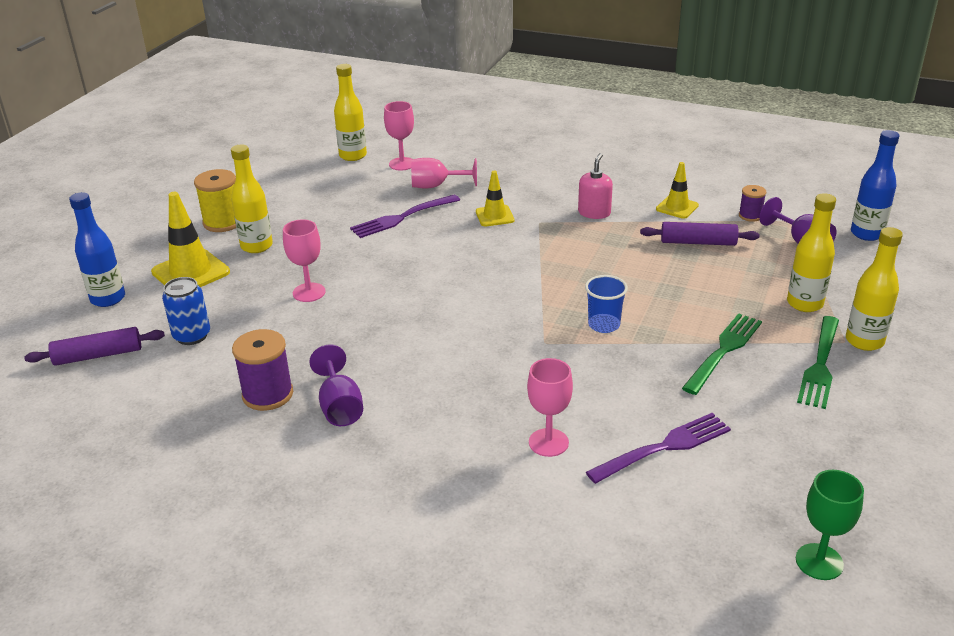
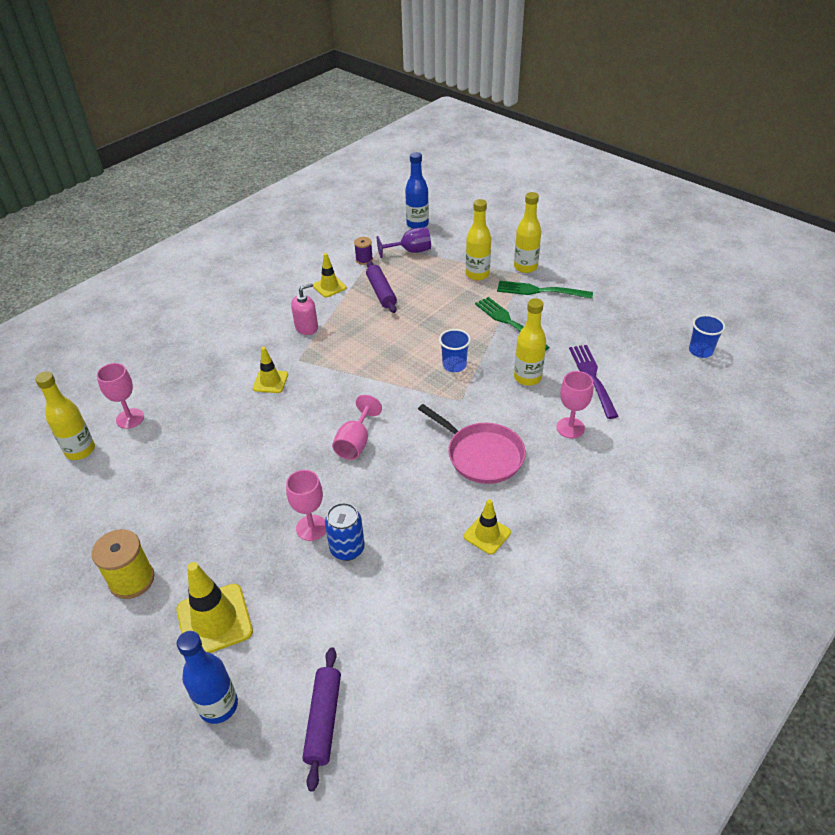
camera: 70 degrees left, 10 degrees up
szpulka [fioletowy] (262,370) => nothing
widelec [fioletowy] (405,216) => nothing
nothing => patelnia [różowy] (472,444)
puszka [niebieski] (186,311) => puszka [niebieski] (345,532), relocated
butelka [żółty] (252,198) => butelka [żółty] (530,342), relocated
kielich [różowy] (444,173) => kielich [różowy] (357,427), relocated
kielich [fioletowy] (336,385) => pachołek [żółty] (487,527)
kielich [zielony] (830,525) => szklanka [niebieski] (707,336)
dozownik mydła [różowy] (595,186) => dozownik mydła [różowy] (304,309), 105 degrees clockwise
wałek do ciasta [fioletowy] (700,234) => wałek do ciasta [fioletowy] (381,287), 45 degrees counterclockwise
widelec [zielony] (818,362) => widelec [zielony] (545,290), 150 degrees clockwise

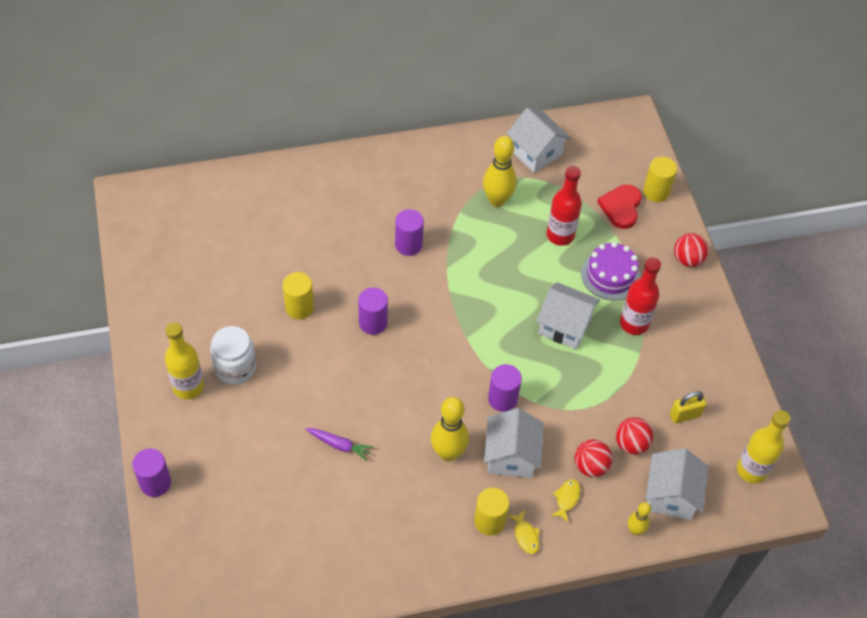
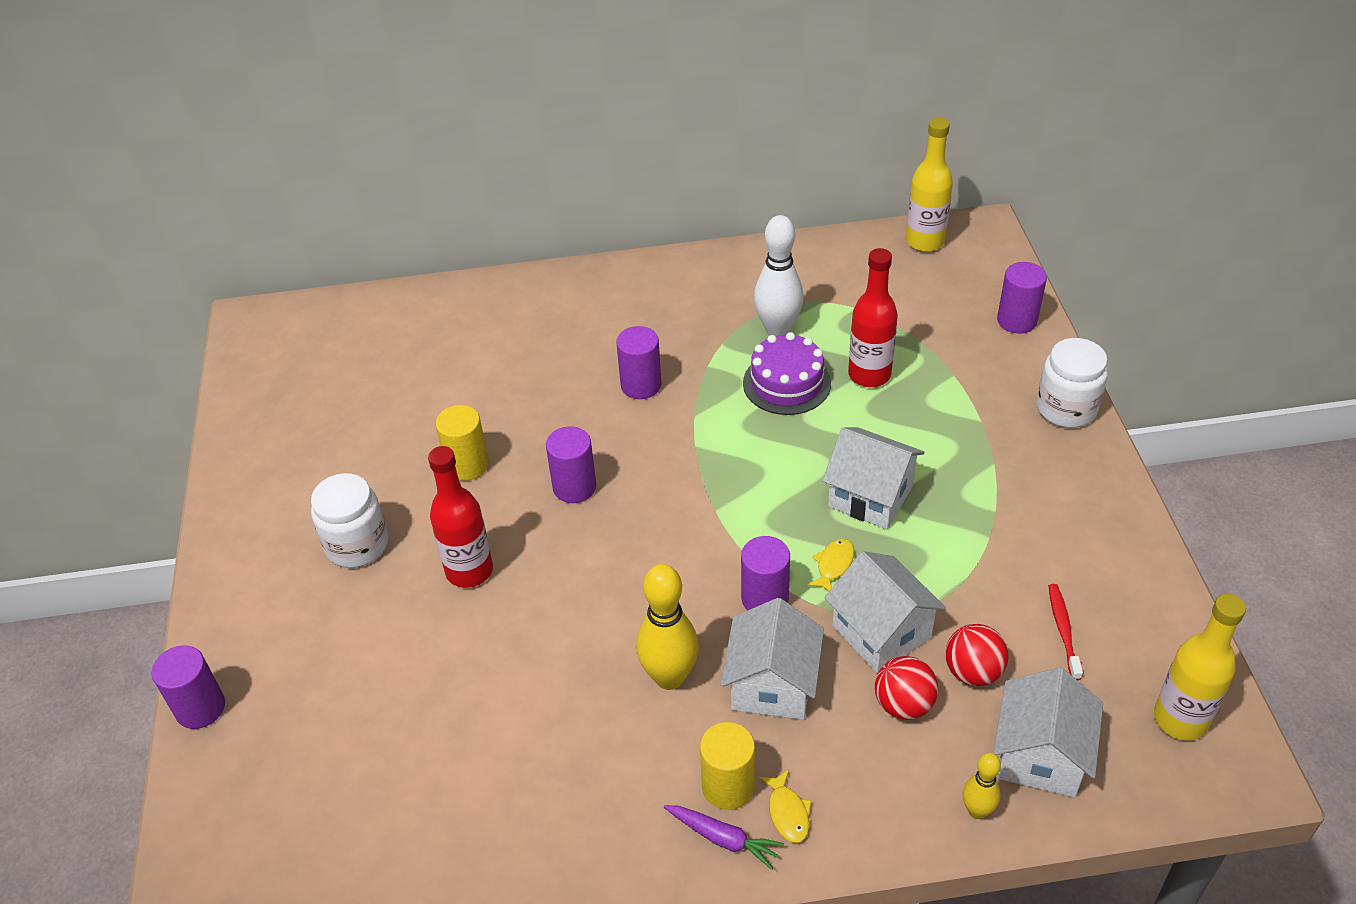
camera: 10 degrees right, 10 degrees down
serce [czerwony] (619,206) => nothing
butelka [żółty] (184,360) => butelka [żółty] (929,184), relocated
marchewka [fioletowy] (339,444) => marchewka [fioletowy] (724,837), relocated
domek [biały] (539,140) => domek [biały] (885,611), relocated
ryba [żółty] (565,501) => ryba [żółty] (830,564), relocated
tort [fioletowy] (611,271) => tort [fioletowy] (787,373), relocated
butelka [czerwony] (640,296) => butelka [czerwony] (460,517), relocated
kłódka [żółty] (688,407) => szczoteczka do zębów [czerwony] (1066,632)
piłka [czerwony] (691,250) => słoik [biały] (1072,383)
kręgiel [żółty] (499,171) => kręgiel [biały] (779,275)
walec [żółty] (660,179) => walec [fioletowy] (1022,297)

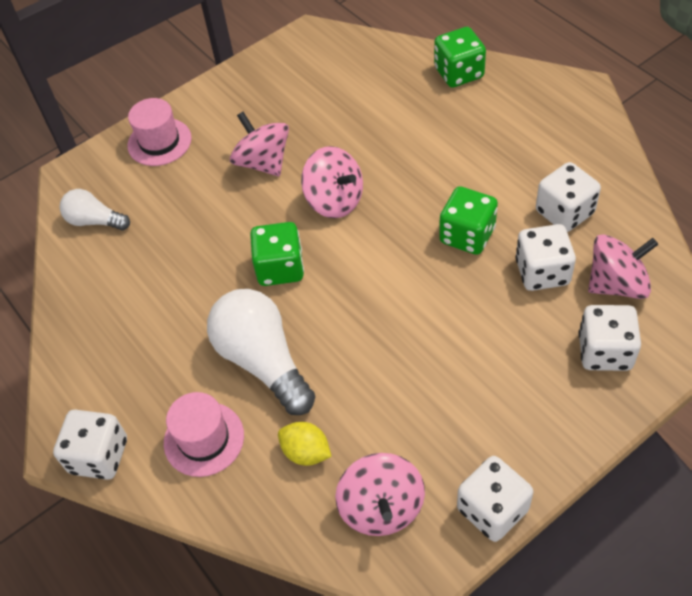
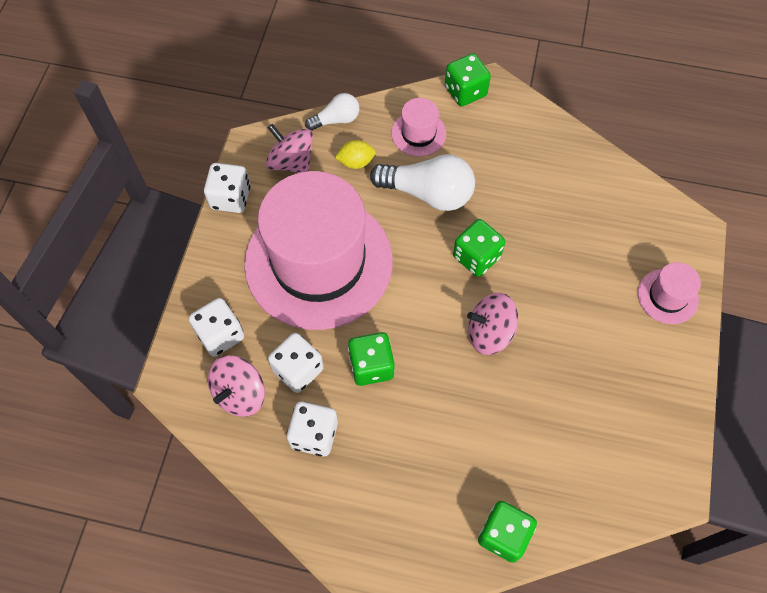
camera: 135 degrees right, 10 degrees up
bączek [różowy] (259,144) => nothing
nothing => kapelusz [różowy] (318,250)
żarówka [biały] (95,209) => żarówka [biały] (332,112), relocated
kostka do gry [biały] (90,445) => kostka do gry [zielony] (468,79)

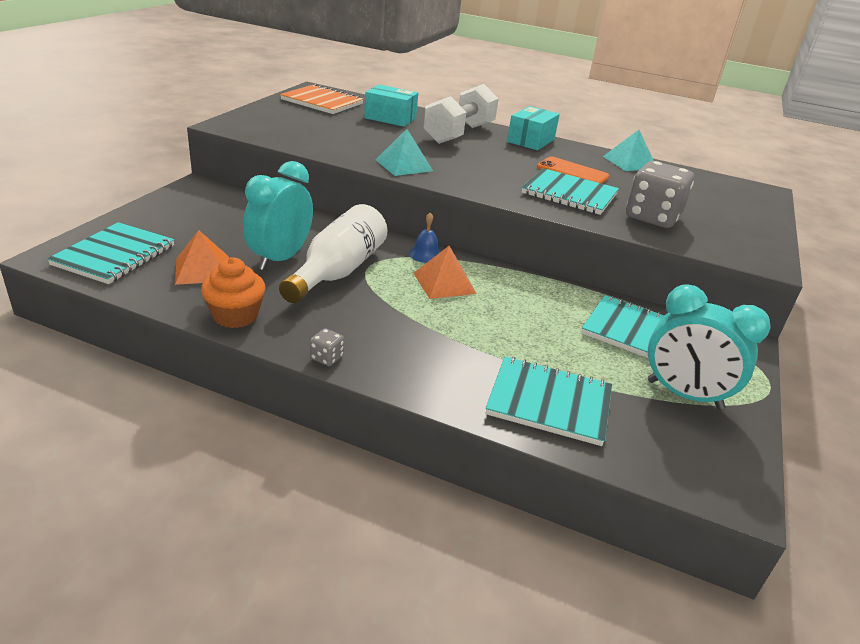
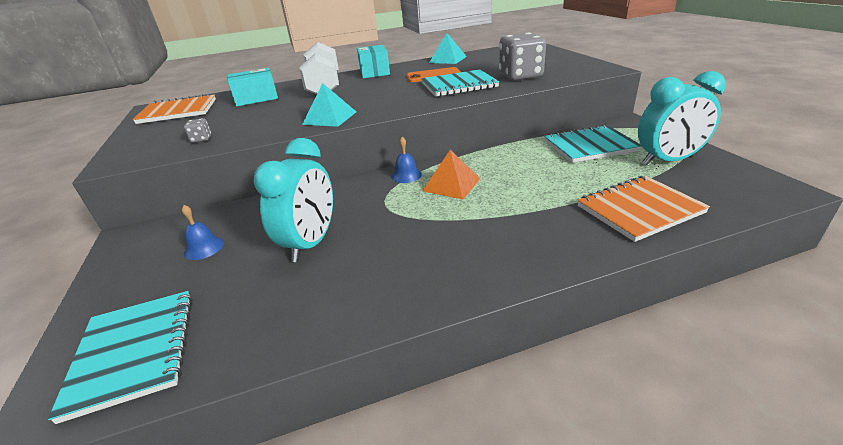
camera: 35 degrees left, 0 degrees up
piramida [pomarańczowy] (202,257) => nothing
muffinka [pomarańczowy] (233,292) => nothing
butelka [biały] (333,253) => nothing
nothing => dzwonek [niebieski] (203,232)
kostka do gry [szary] (327,347) => kostka do gry [szary] (197,130), relocated
zeszyt [turkusowy] (549,401) => zeszyt [pomarańczowy] (643,209)
budzik [turkusowy] (278,215) => budzik [turkusowy] (293,200), 150 degrees counterclockwise

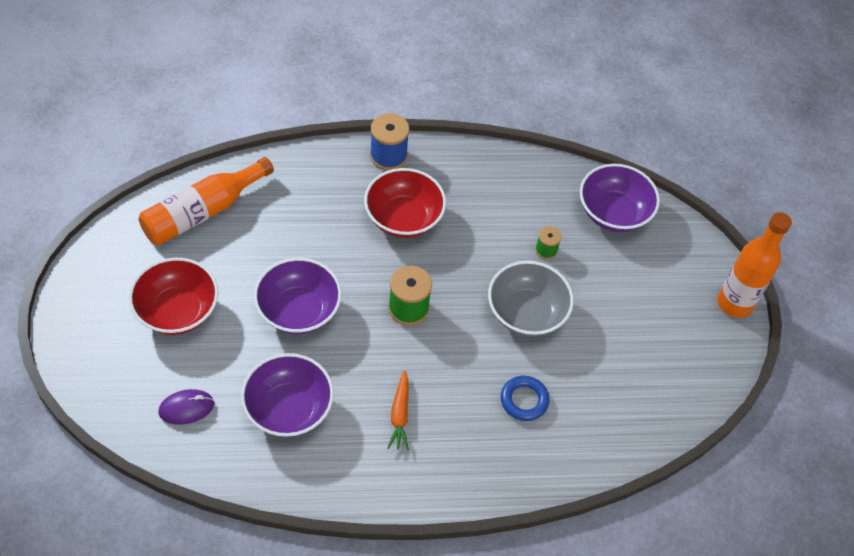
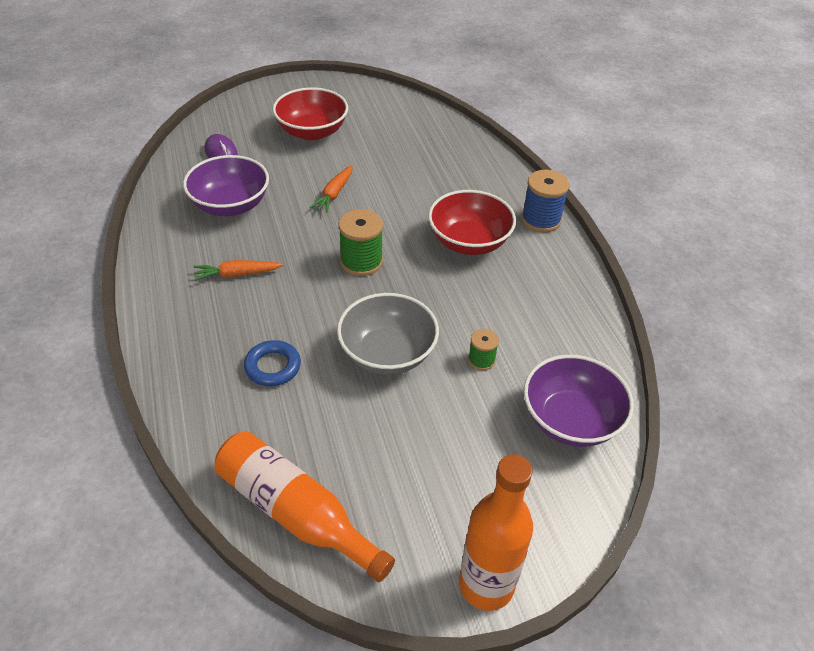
camera: 80 degrees right, 10 degrees down
butelka [pomarańczowy] (206,201) => butelka [pomarańczowy] (304,506), relocated
miska [fioletowy] (298,296) => marchewka [pomarańczowy] (331,189)

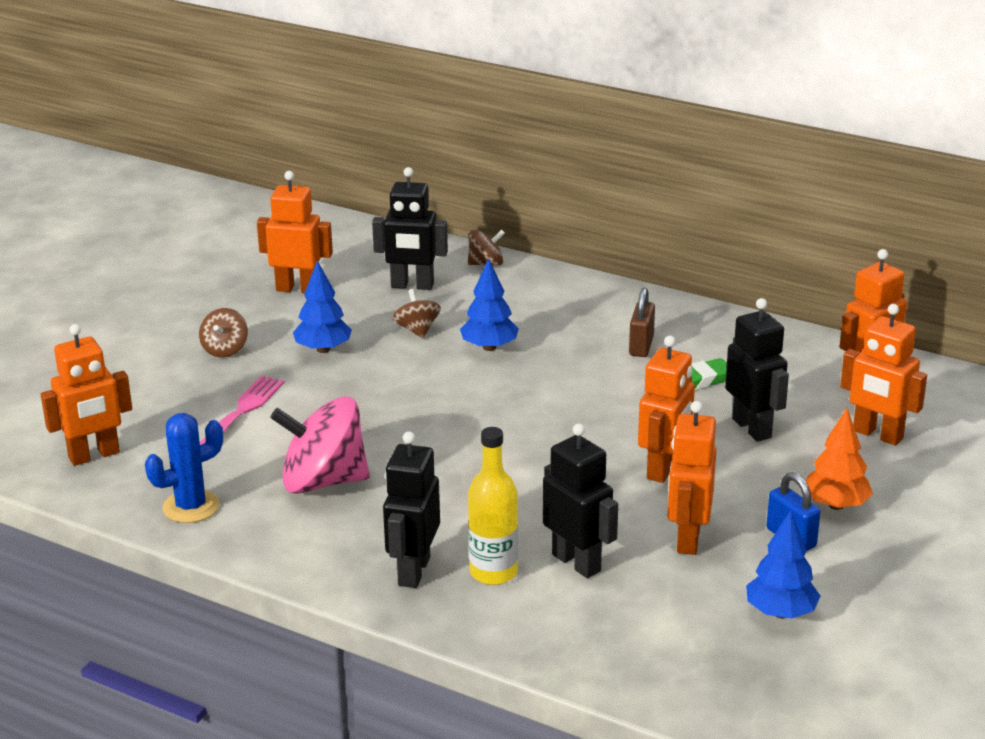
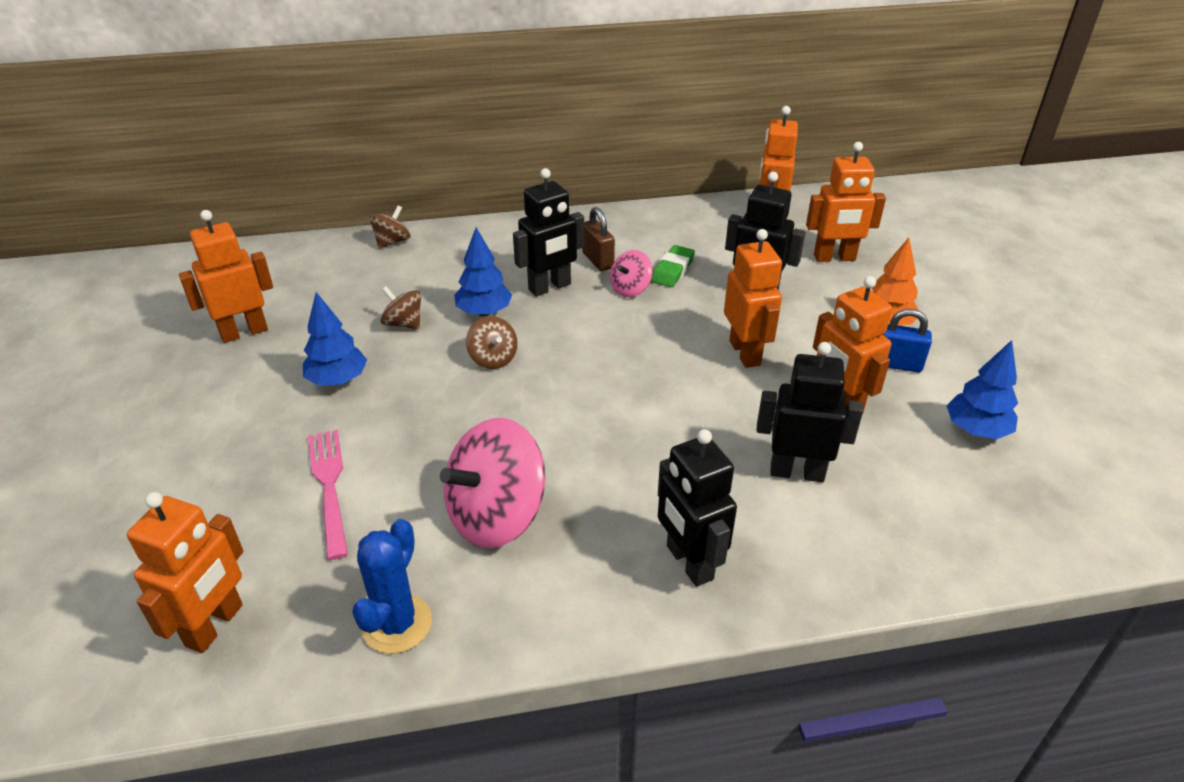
camera: 40 degrees left, 10 degrees up
butelka [żółty] (493,506) => nothing
nothing => bączek [różowy] (631,273)
bączek [brązowy] (223,333) => bączek [brązowy] (491,342), relocated
robot [czarny] (410,228) => robot [czarny] (549,232), relocated

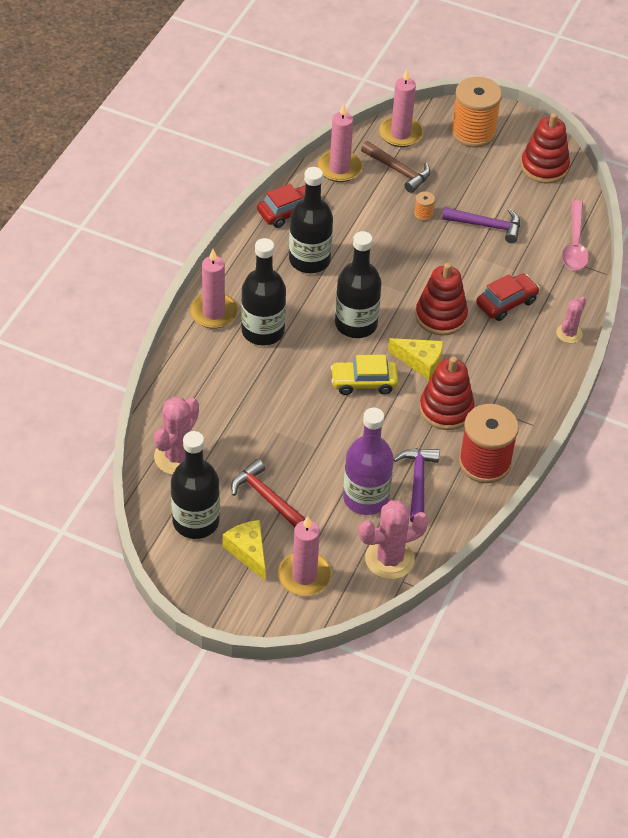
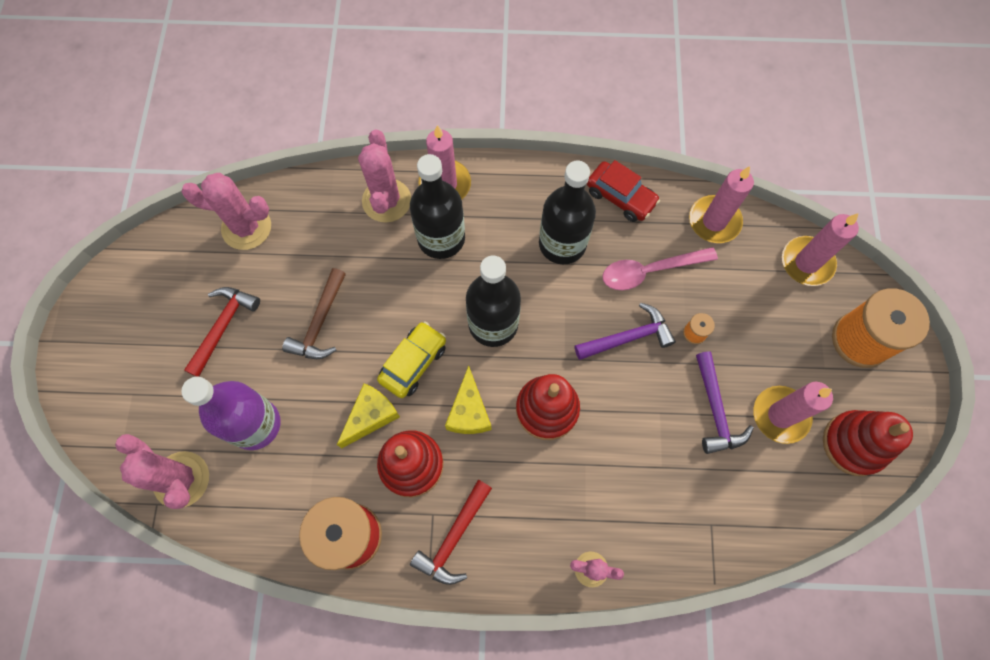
camera: 70 degrees right, 20 degrees up
butelka [czarny] (195,485) => nothing
samochód [czerwony] (508,297) => nothing
nothing => kaktus [różowy] (384,176)
nothing => młotek [czerwony] (451,532)
ser [żółty] (244,550) => ser [żółty] (368,415), relocated
świeca [różowy] (305,556) => świeca [różowy] (793,413), relocated
młotek [brązowy] (396,167) => młotek [brązowy] (314,313), relocated
młotek [fioletowy] (416,485) => młotek [fioletowy] (625,331), relocated
łyżka [różowy] (575,235) => łyżka [różowy] (660,268), relocated
samochód [żółty] (364,375) => samochód [żółty] (411,360), 60 degrees clockwise

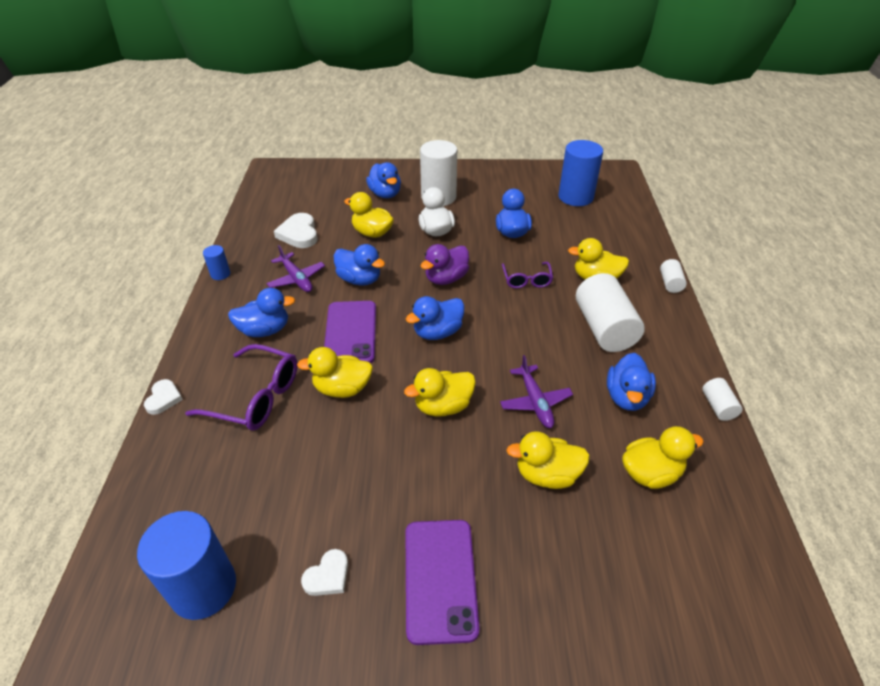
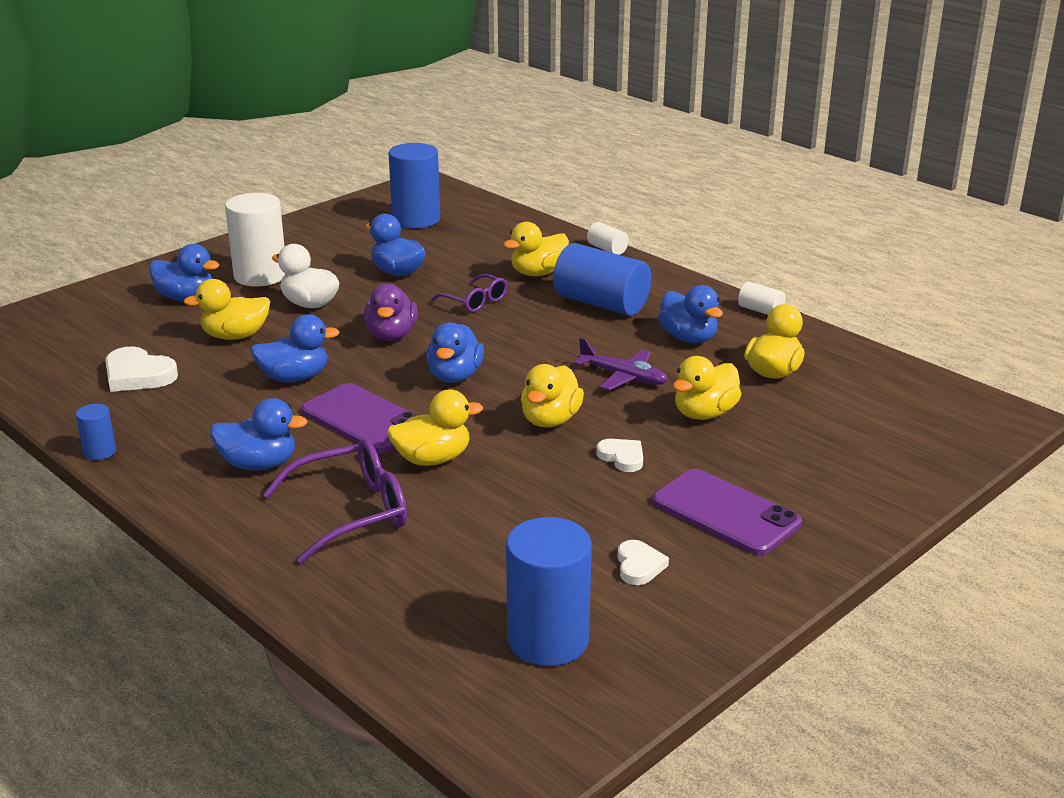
camera: 45 degrees left, 15 degrees down
samolot [fioletowy] (295,268) => nothing
serce [biały] (163,397) => serce [biały] (619,455), relocated
walec [biały] (610,312) => walec [niebieski] (602,279)
kaczka [niebieski] (261,312) => kaczka [niebieski] (259,434), 60 degrees clockwise
kaczka [żółty] (335,372) => kaczka [żółty] (435,427), 150 degrees counterclockwise

